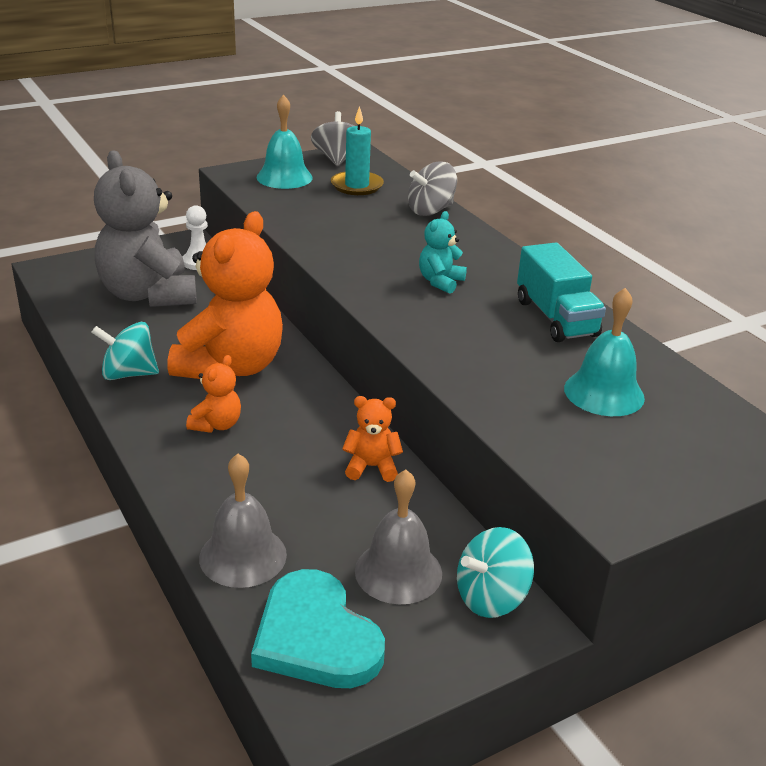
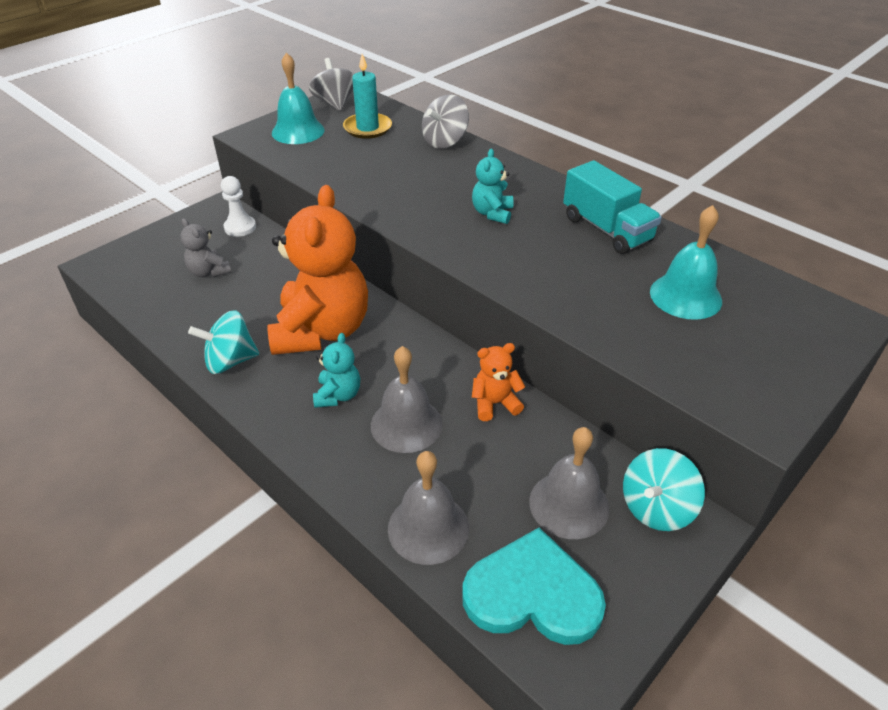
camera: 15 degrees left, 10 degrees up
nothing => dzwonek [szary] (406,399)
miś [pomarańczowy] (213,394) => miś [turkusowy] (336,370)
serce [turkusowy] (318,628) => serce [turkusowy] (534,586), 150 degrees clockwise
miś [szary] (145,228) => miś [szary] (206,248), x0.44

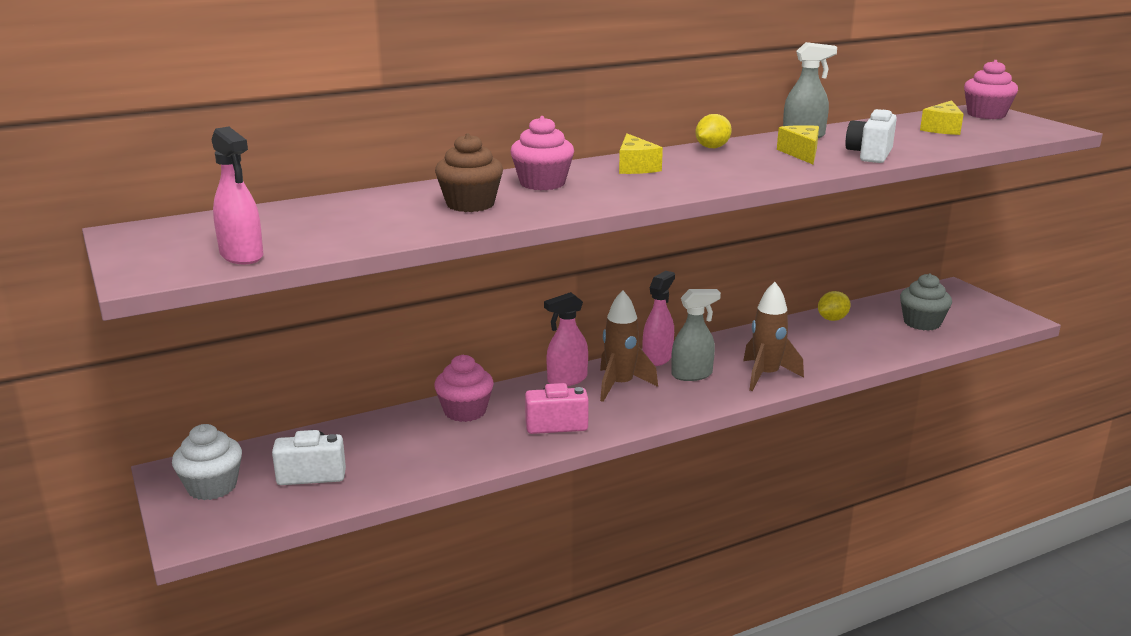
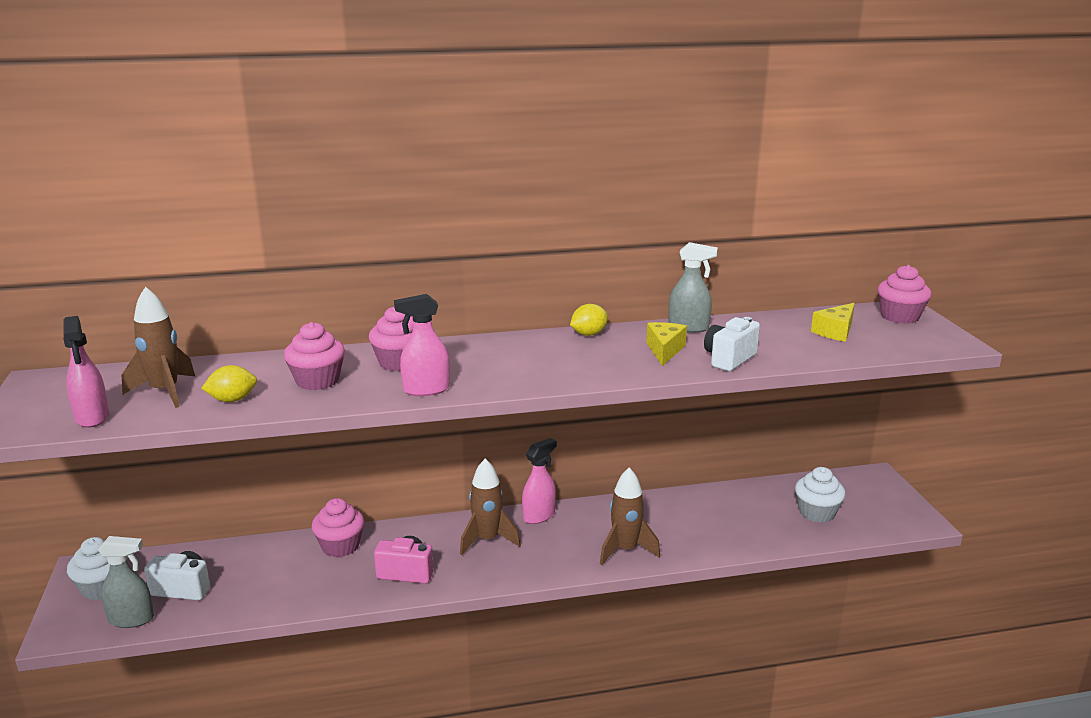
camera: 15 degrees right, 0 degrees up
ser [żółty] (641,153) => nothing
nothing => rakieta [brązowy] (159,347)
spryskiwacz [różowy] (566,339) => spryskiwacz [różowy] (422,345), relocated
spryskiwacz [szary] (696,335) => spryskiwacz [szary] (126,582), relocated
cytryna [żółty] (834,306) => cytryna [żółty] (229,383), relocated
muffinka [brązowy] (469,172) => muffinka [różowy] (314,356)
muffinka [szary] (926,302) => muffinka [biały] (820,495)

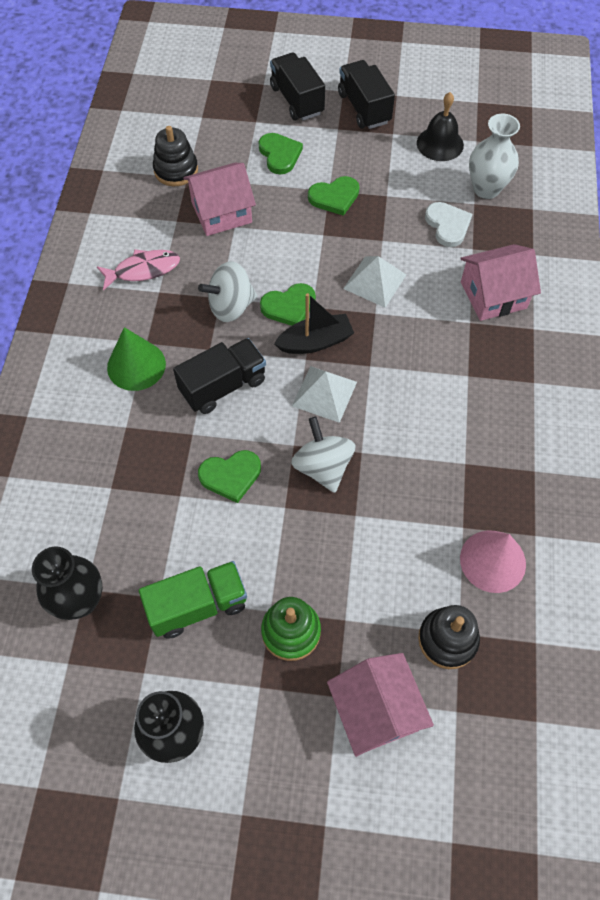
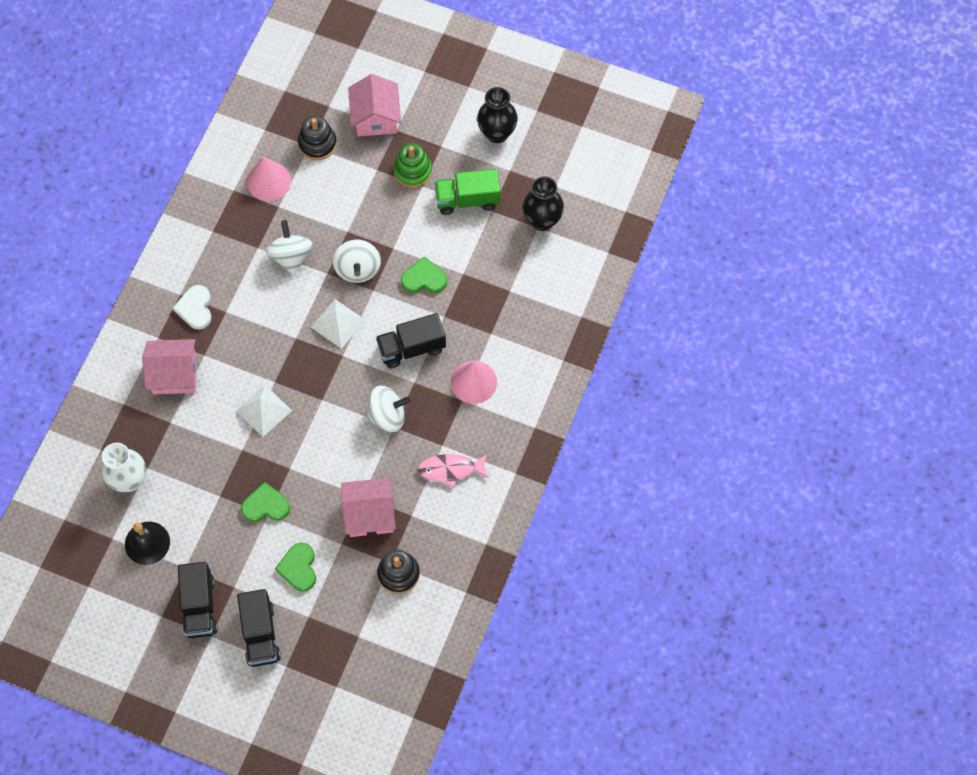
camera: 165 degrees left, 5 degrees up
serce [zielony] (288,304) => nothing
łódka [czarny] (314,323) => nothing
nothing => bączek [biały] (289,248)
serce [biały] (448,224) => serce [biały] (192,307), relocated
stożek [zielony] (136,359) => stożek [różowy] (474,382)

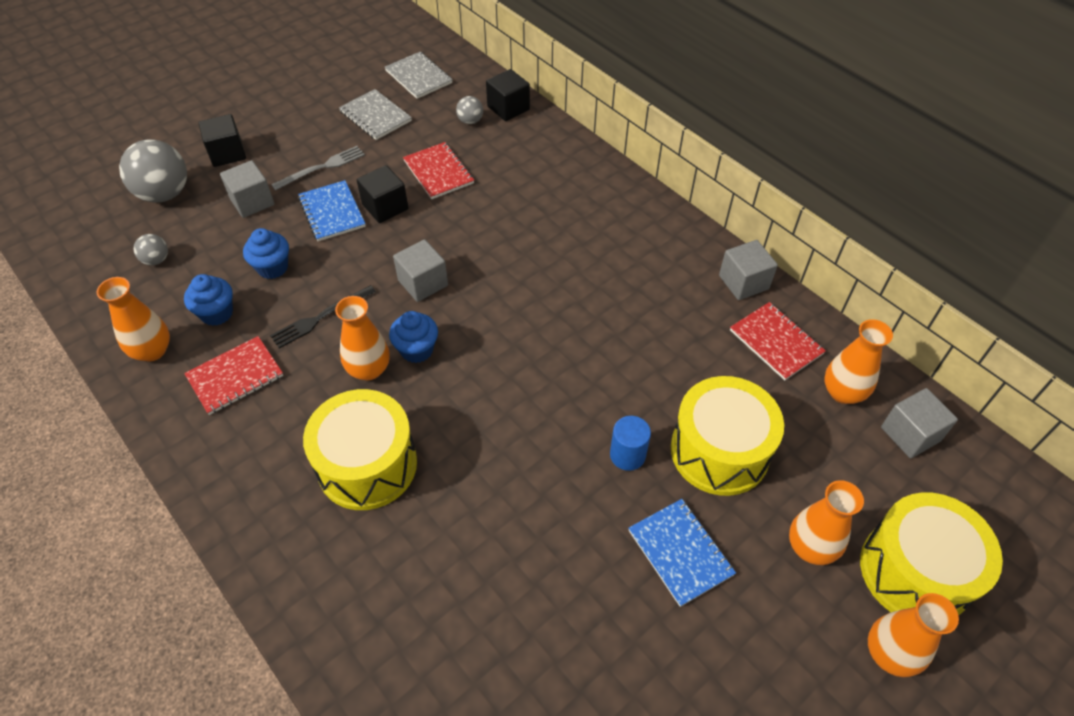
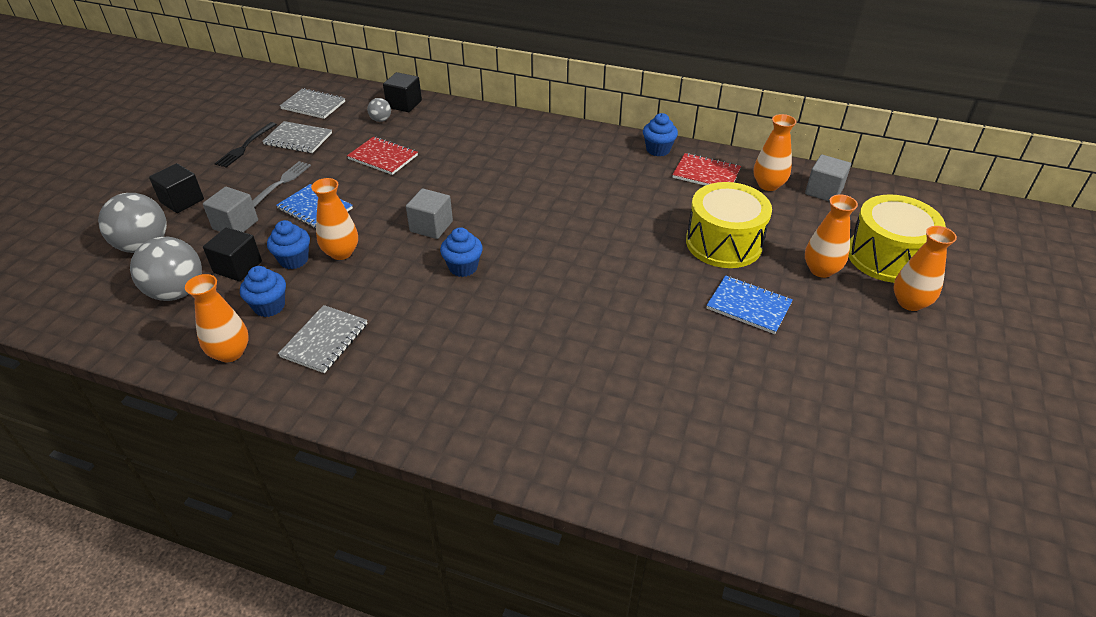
camera: 30 degrees left, 10 degrees down
bęben [żółty] (360,449) => nothing
walec [niebieski] (630,443) => nothing
widelec [czarny] (323,316) => widelec [czarny] (245,145), relocated
wazon [pomarańczowy] (362,338) => wazon [pomarańczowy] (334,219), relocated
sześcian [czarny] (382,194) => sześcian [czarny] (232,254), relocated
sześcian [szary] (748,270) => muffinka [niebieski] (660,135)
zeszyt [czerwony] (233,375) => zeszyt [szary] (322,339)
piłka [szary] (150,249) => piłka [szary] (166,269), x2.07

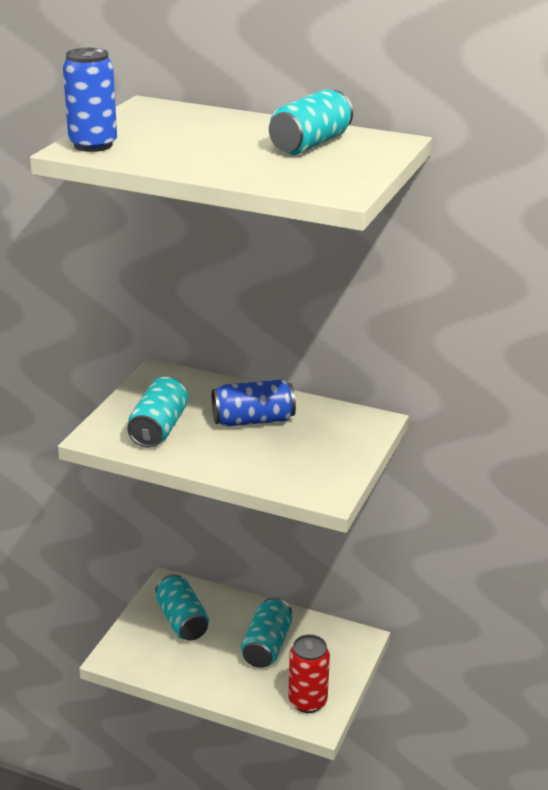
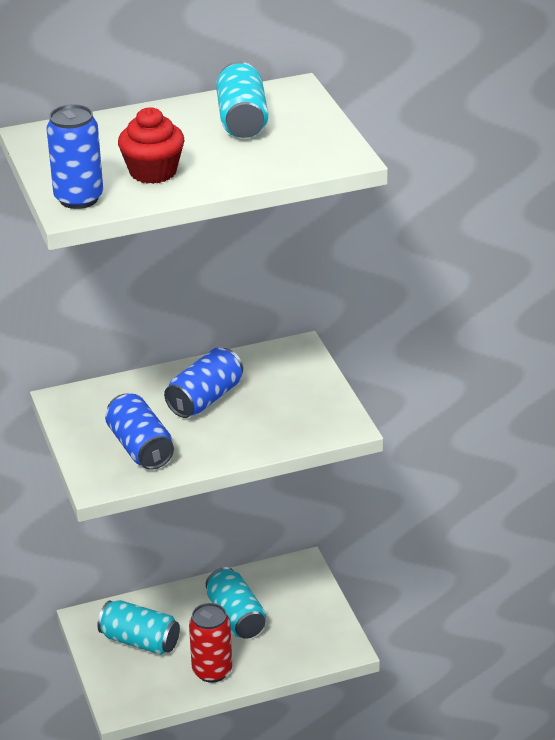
camera: 40 degrees left, 5 degrees up
nothing => muffinka [czerwony] (151,145)
puszka [czerwony] (309,673) => puszka [czerwony] (210,643), relocated
puszka [turkusowy] (157,412) => puszka [niebieski] (139,431)

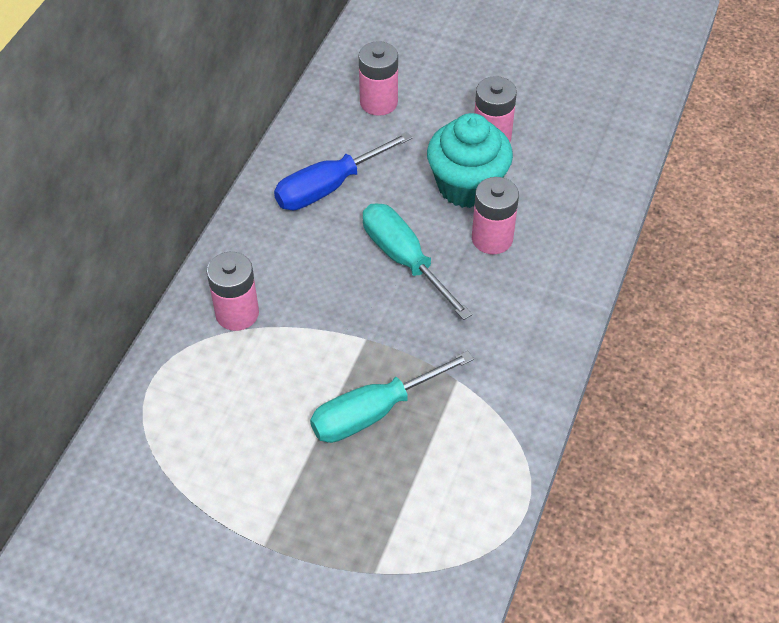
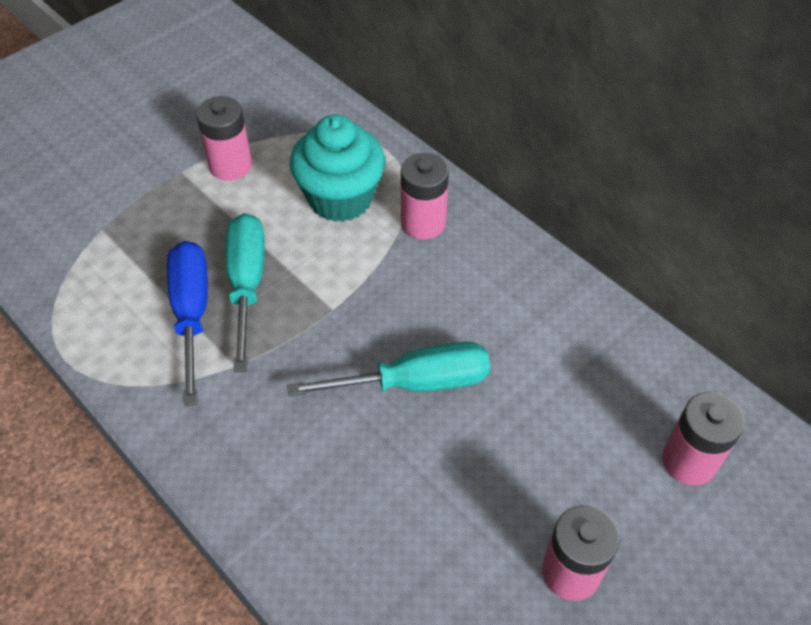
camera: 115 degrees right, 0 degrees up
śrubokręt [niebieski] (343,171) => śrubokręt [niebieski] (187,324), relocated
muffinka [turkusowy] (470,160) => muffinka [turkusowy] (337,168), relocated
bateria [różowy] (495,215) => bateria [różowy] (224,138), relocated

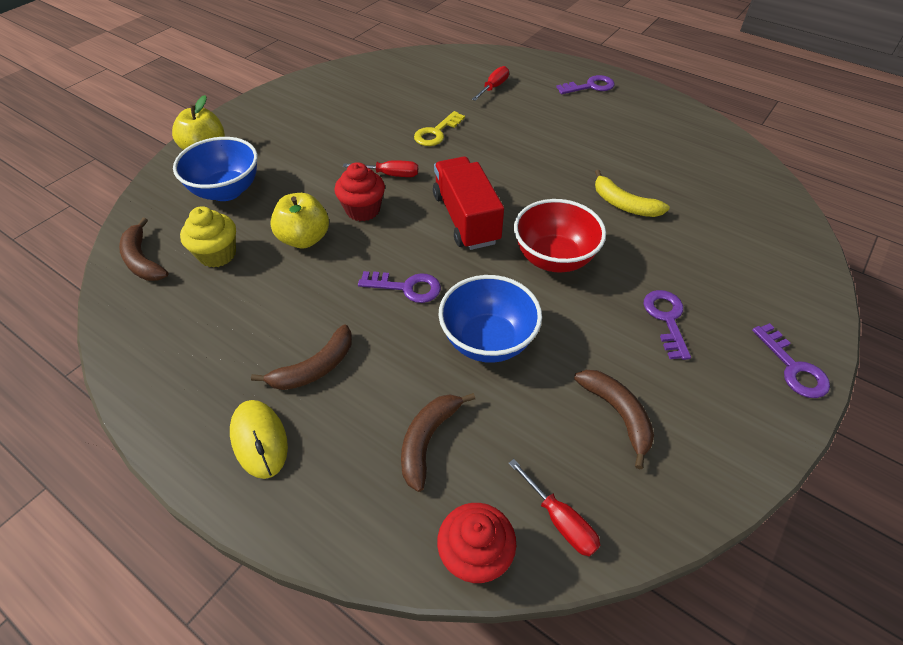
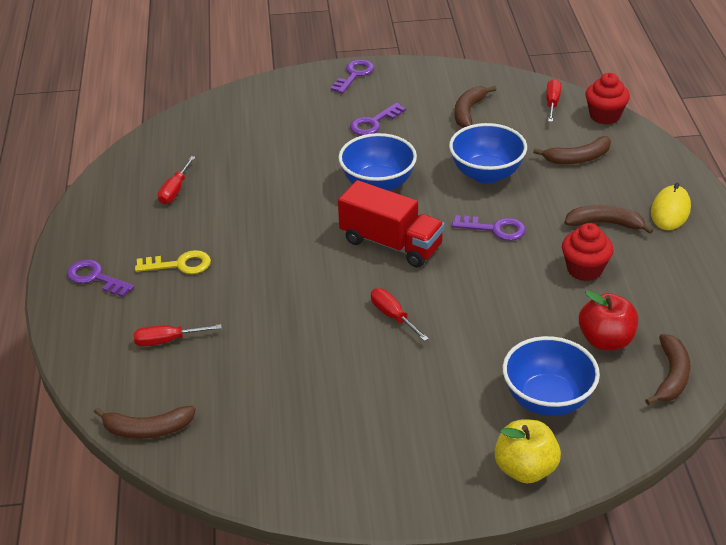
camera: 130 degrees left, 10 degrees down
jabłko [żółty] (299,220) => nothing
banan [żółty] (632,193) => nothing
nothing => banan [brązowy] (145,422)
nothing => śrubokręt [czerwony] (177,180)
muffinka [czerwony] (360,191) => muffinka [czerwony] (587,252), relocated
klucz [żółty] (439,128) => klucz [żółty] (173,262), relocated
muffinka [żółty] (208,237) => jabłko [czerwony] (608,320)
miska [czerwony] (560,235) => miska [niebieski] (377,162)
klucz [fioletowy] (399,287) => klucz [fioletowy] (489,228), 135 degrees clockwise
ciężarówka [czerwony] (468,203) => ciężarówka [czerwony] (391,224), 90 degrees counterclockwise

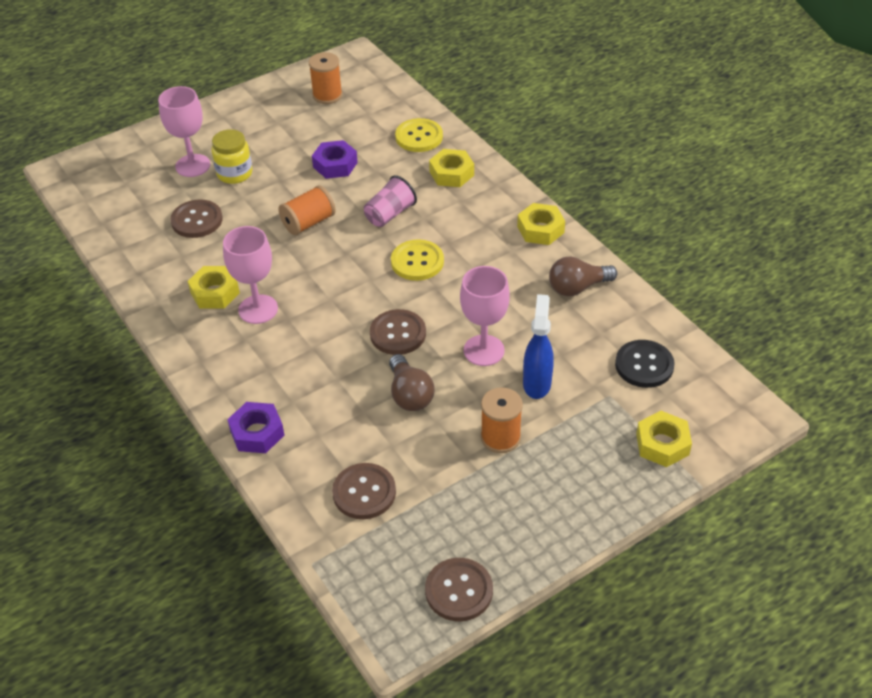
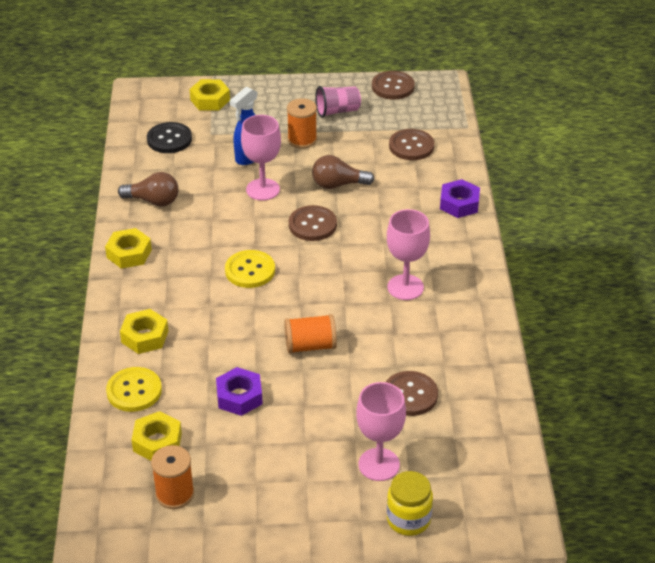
camera: 150 degrees left, 5 degrees down
nakrętka [żółty] (214,287) => nakrętka [żółty] (156,436), relocated
słoik [żółty] (232,156) => słoik [żółty] (410,503), relocated
szklanka [różowy] (390,201) => szklanka [różowy] (338,102), relocated
żarówka [brązowy] (411,382) => żarówka [brązowy] (343,172), 105 degrees counterclockwise

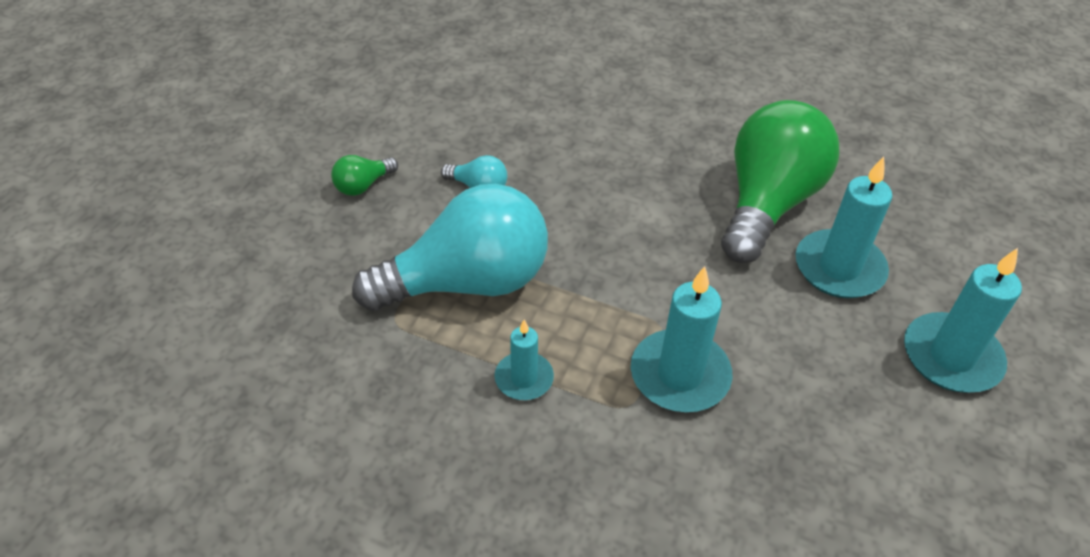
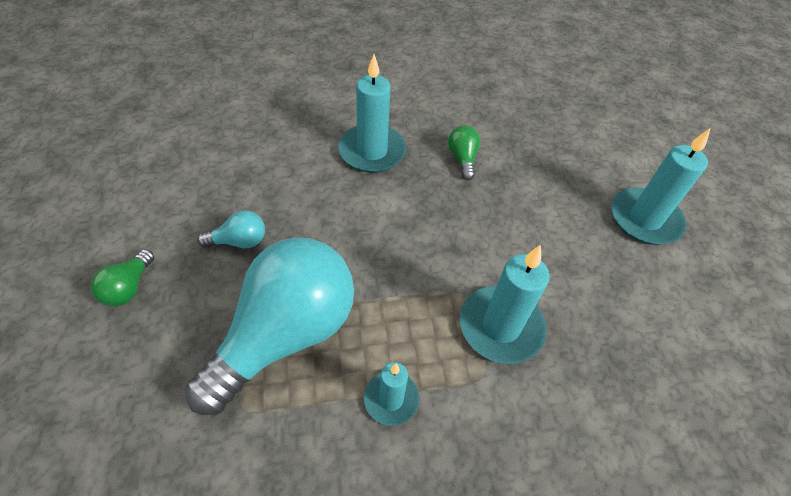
camera: 35 degrees left, 5 degrees up
świeca [turkusowy] (844,227) => świeca [turkusowy] (372,113), relocated
żarówka [zielony] (780,181) => żarówka [zielony] (464,152), x0.40

